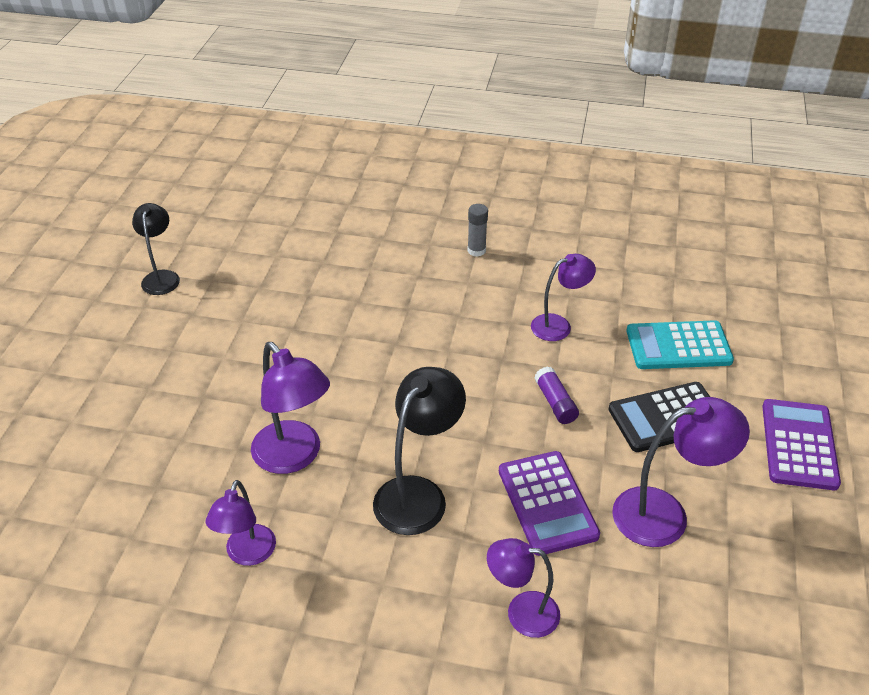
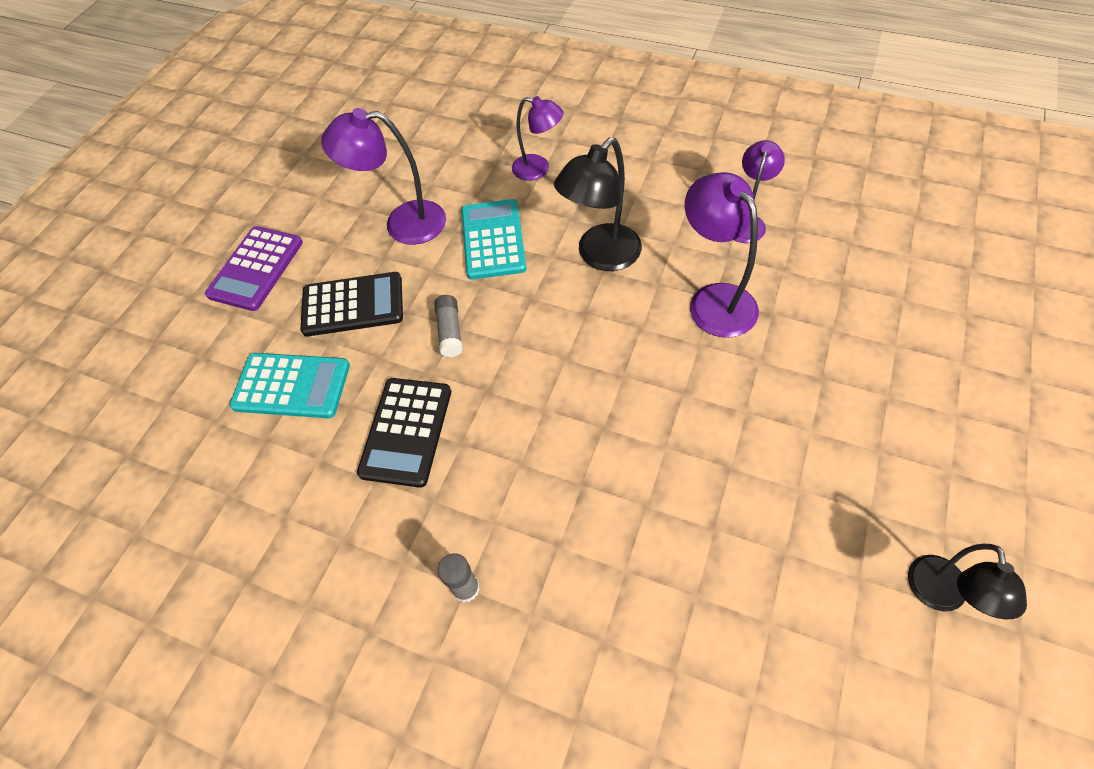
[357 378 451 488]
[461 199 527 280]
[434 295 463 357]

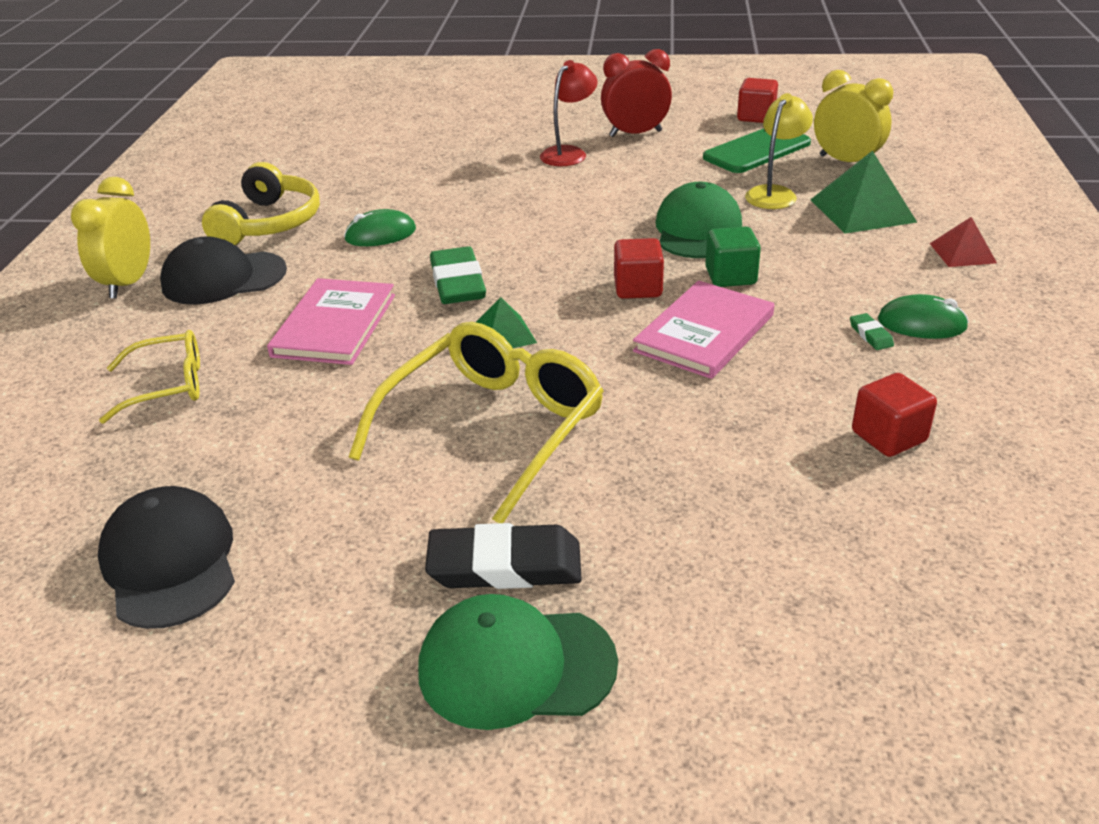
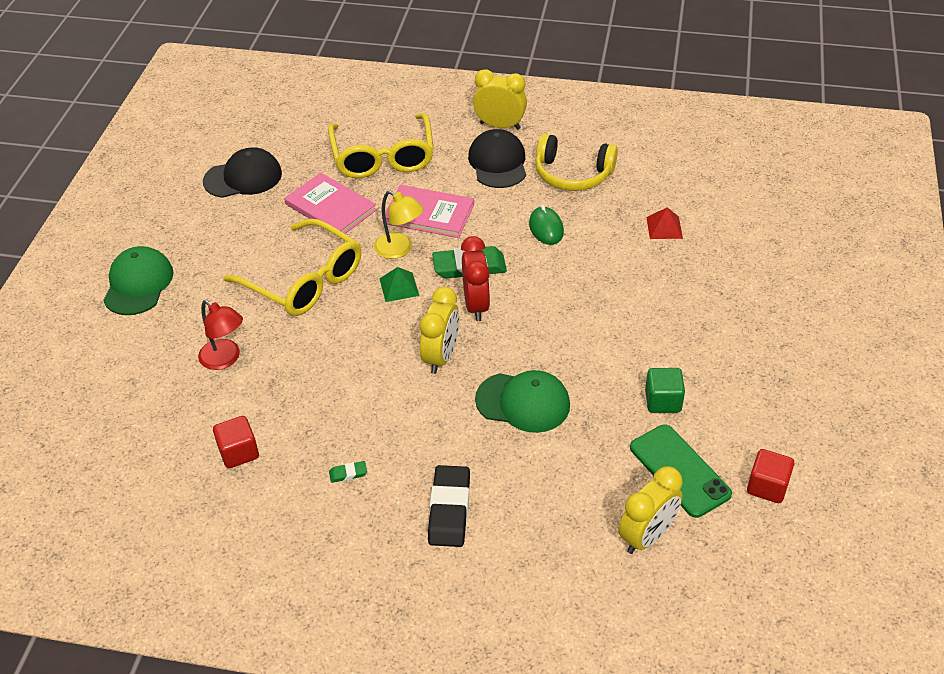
[810 151 917 234] (first image)
[878 294 969 339] (first image)
[428 465 470 547]
[198 300 243 370]
[461 236 490 321]
[284 173 377 234]
[645 368 685 413]
[374 191 423 259]
[646 207 683 239]
[420 287 459 374]
[328 113 434 178]

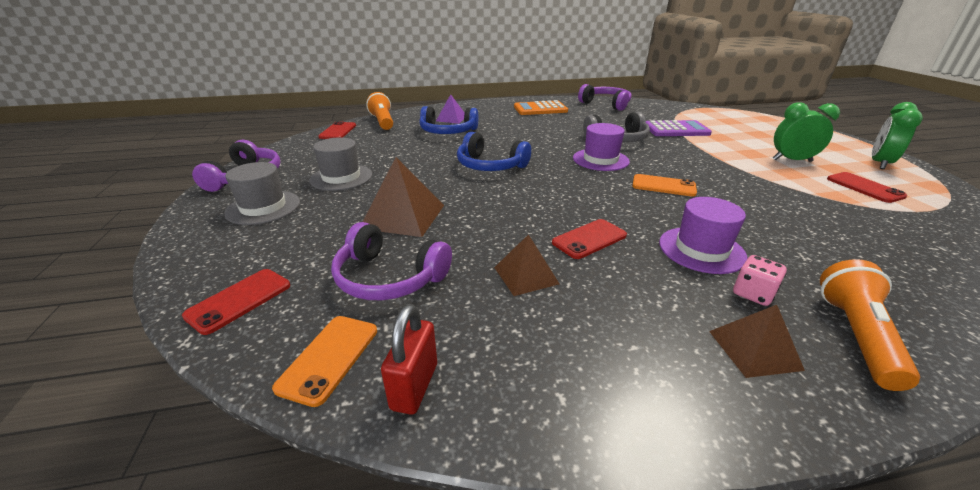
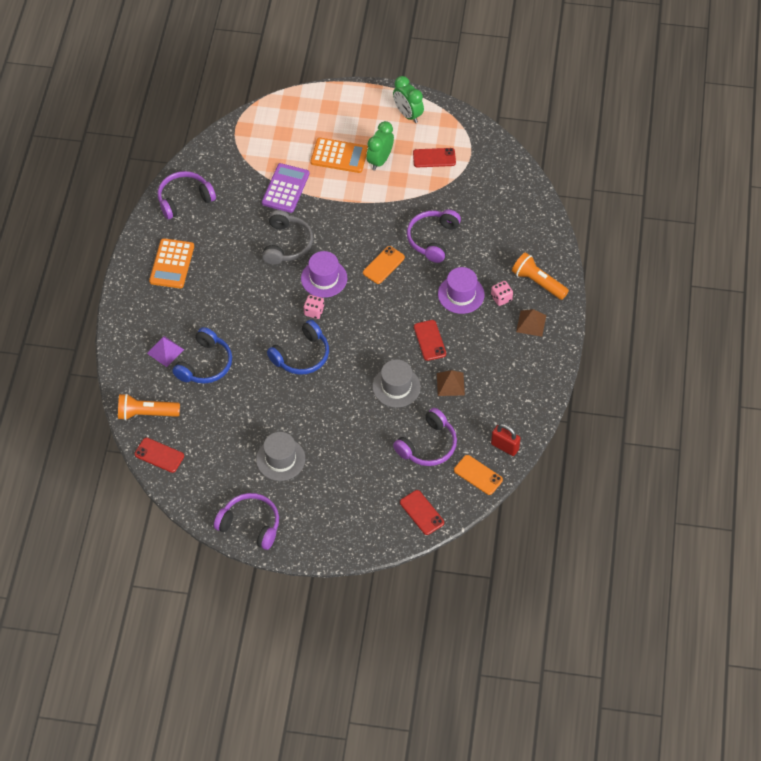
[363 157 444 237] (first image)
[303 295 324 319]
[311 138 368 173]
[407 210 461 263]
[372 359 421 408]

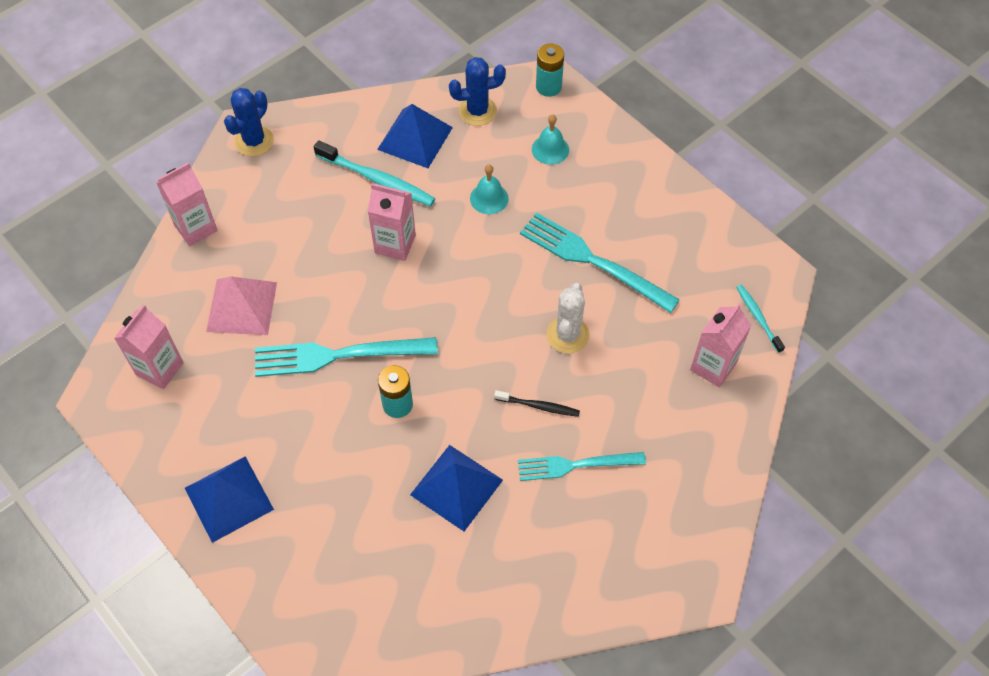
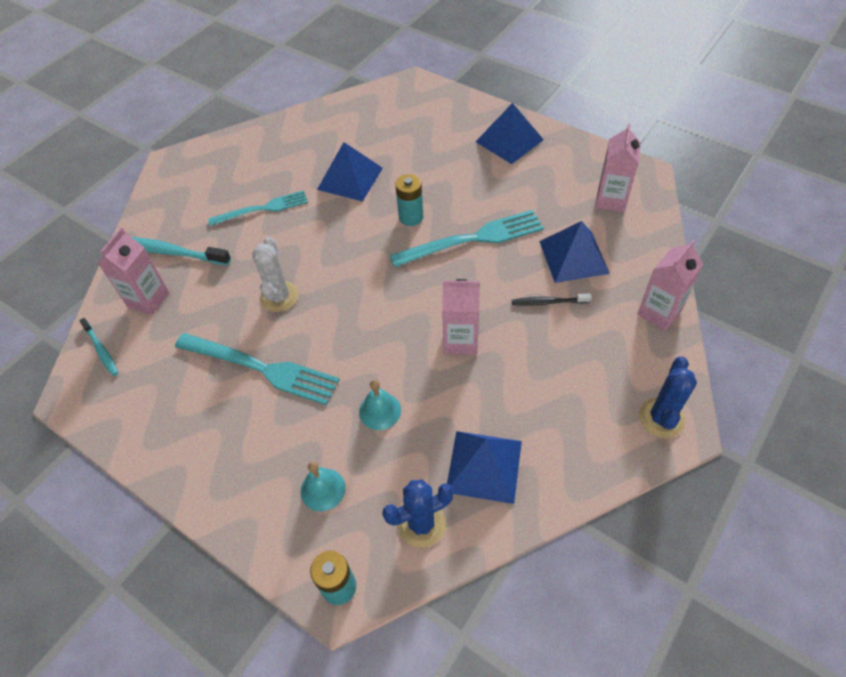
[132 237 231 265]
[512 293 592 306]
[539 221 610 283]

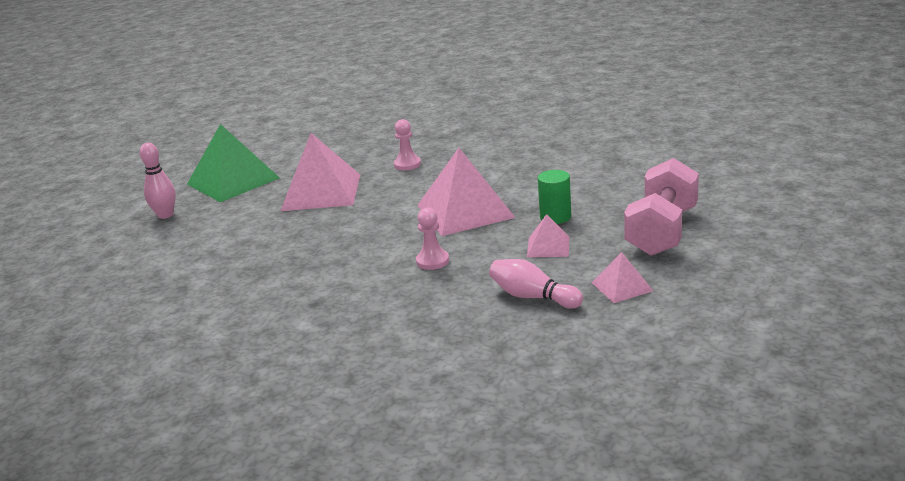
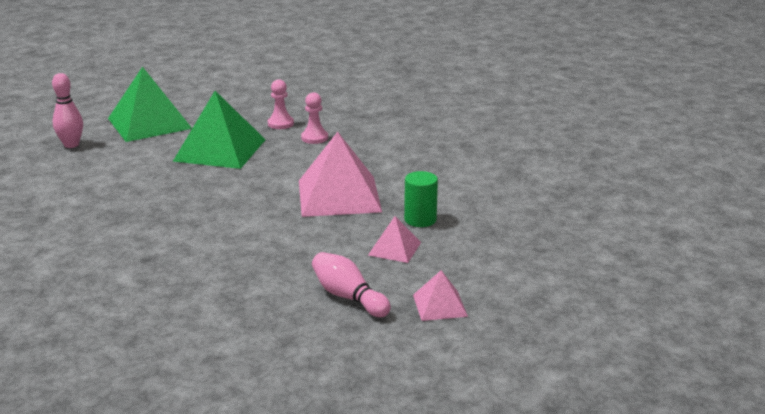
[624 158 699 256] (first image)
[268 79 294 129]
[173 91 266 169]

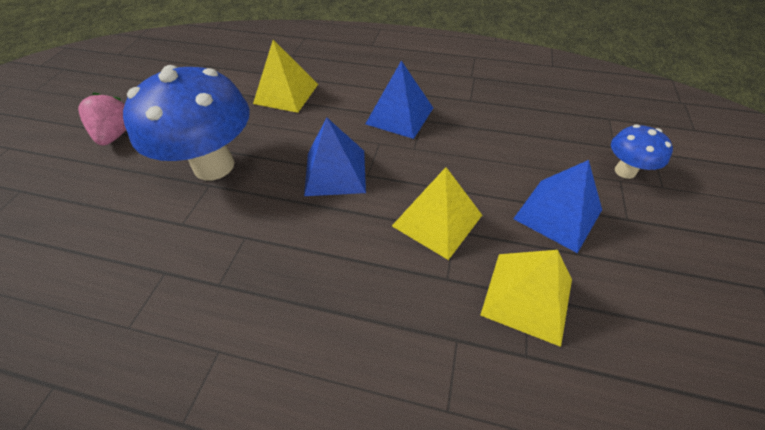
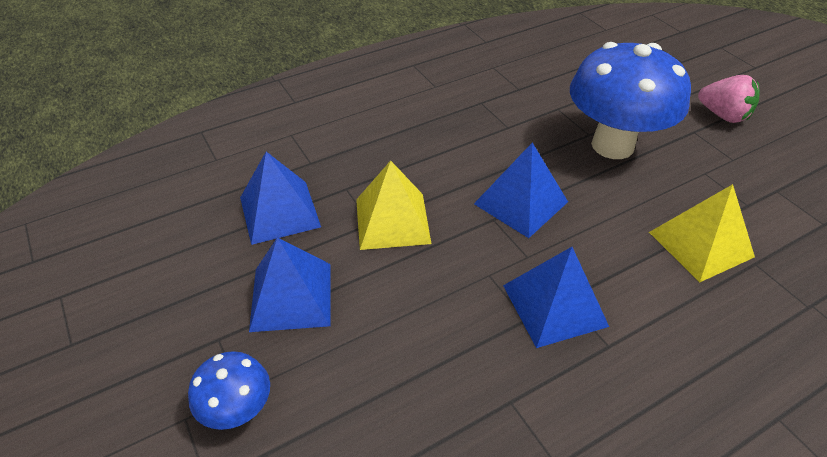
[240 152 321 245]

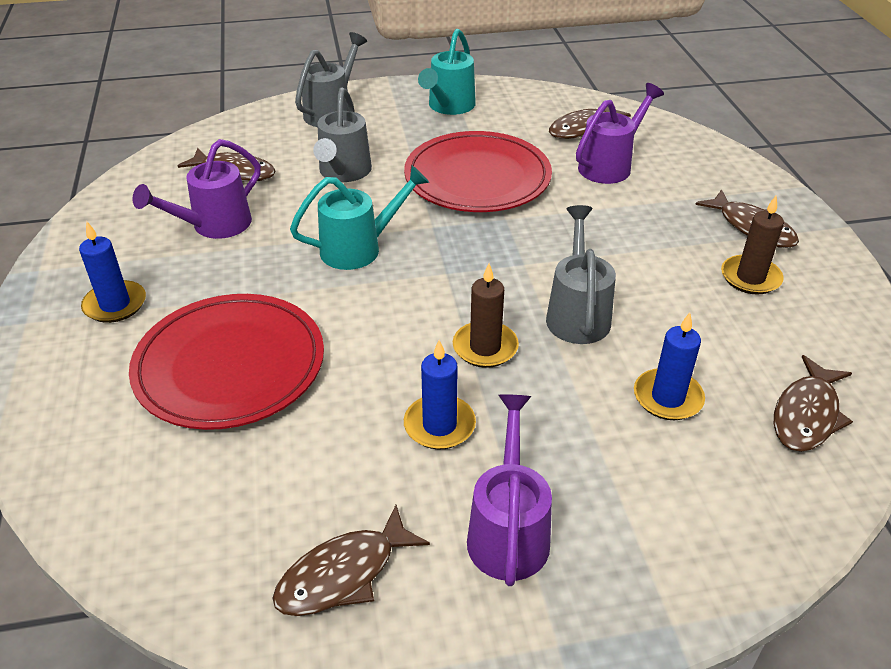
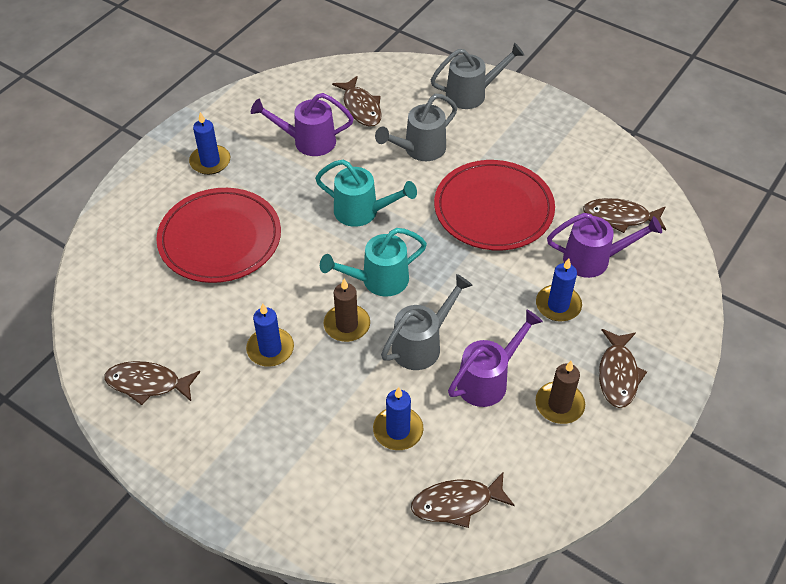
[536 258 582 321]
[320 228 427 297]
[448 309 543 407]

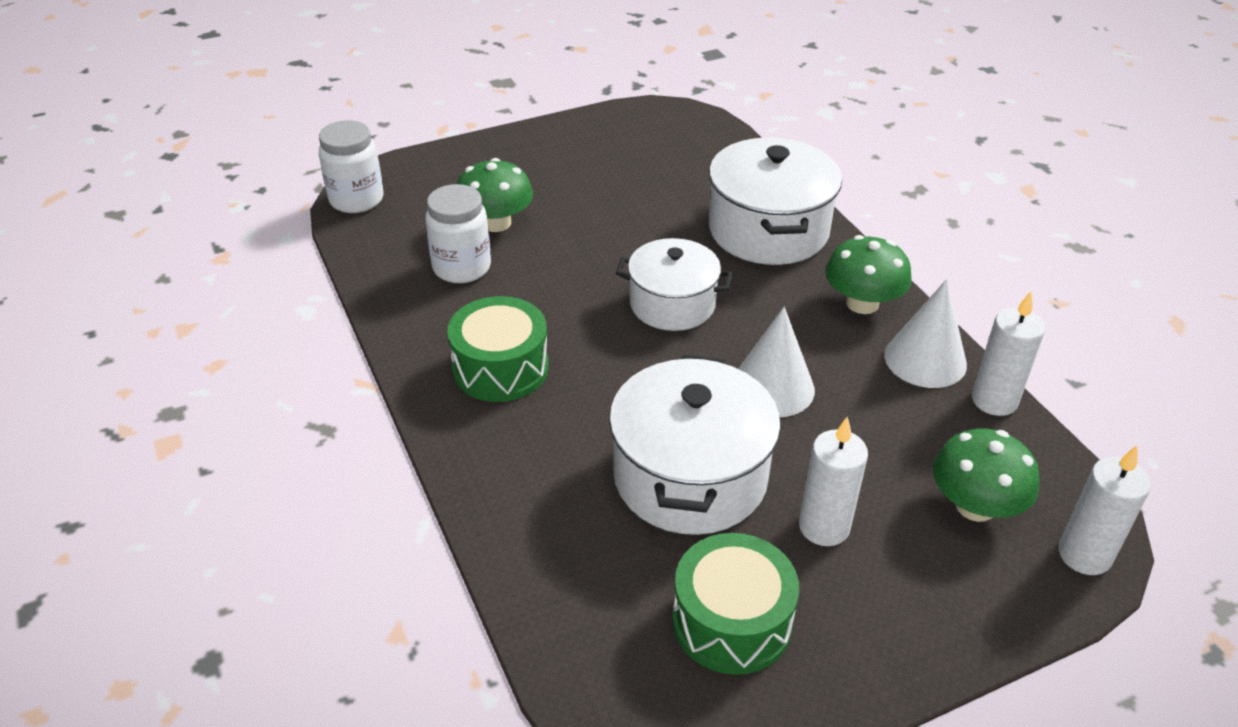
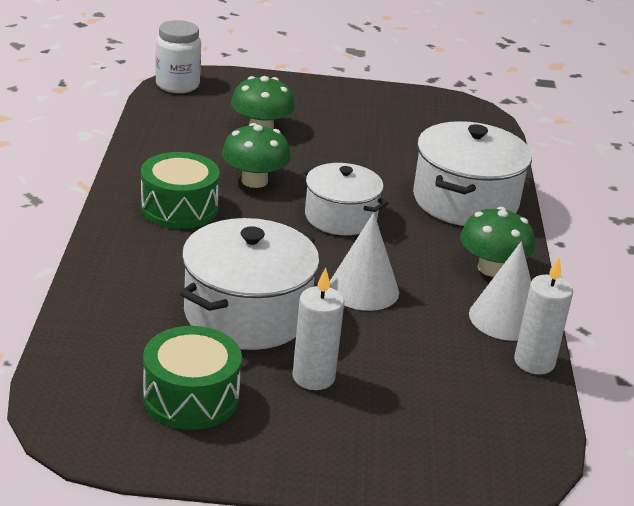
[425 184 491 283] (first image)
[1058 445 1151 575] (first image)
[222 123 291 188]

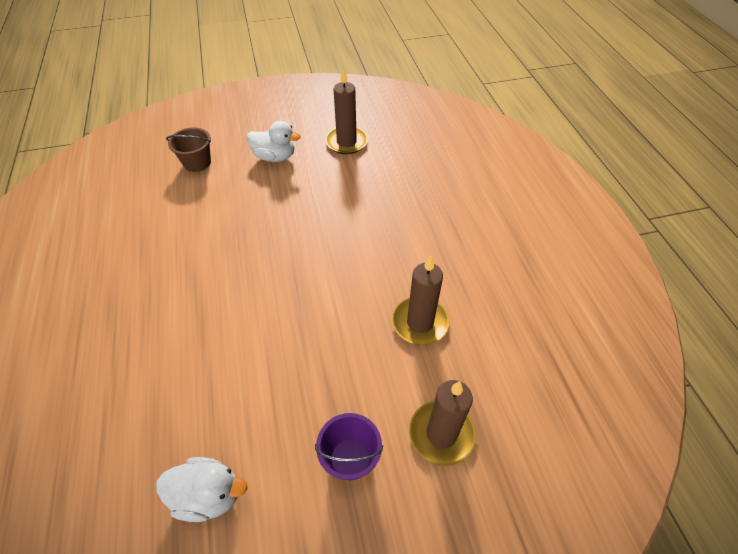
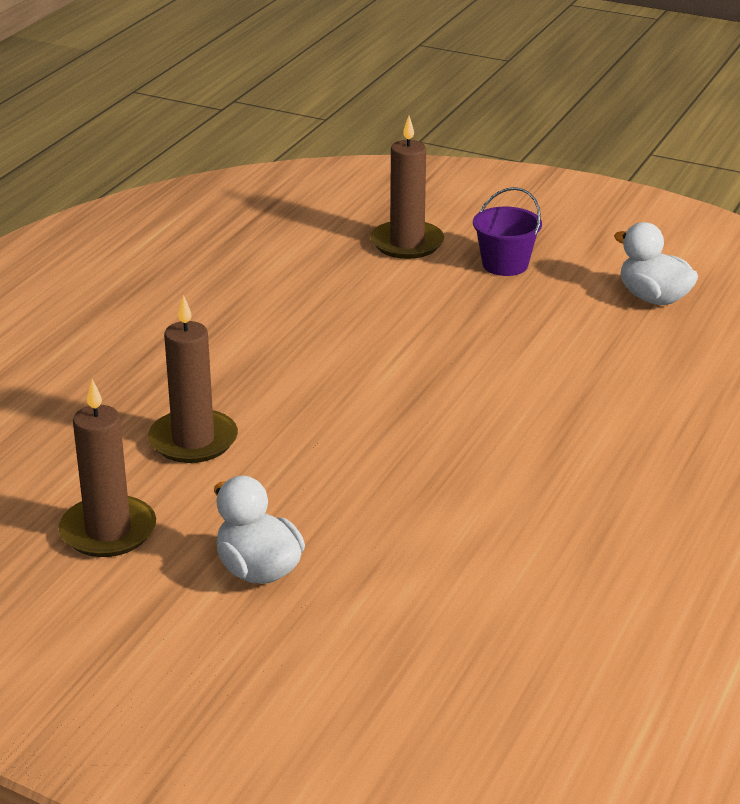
[166 127 211 172] (first image)
[148 295 238 463]

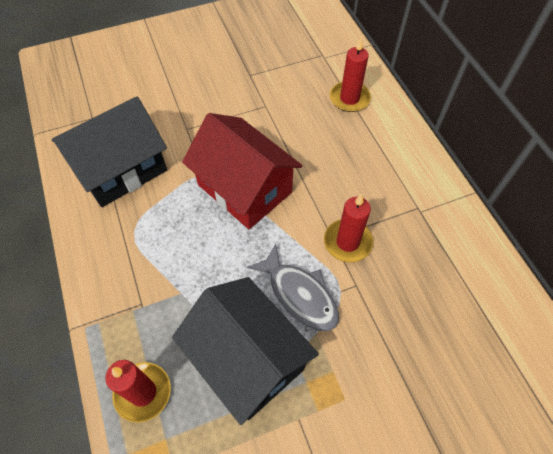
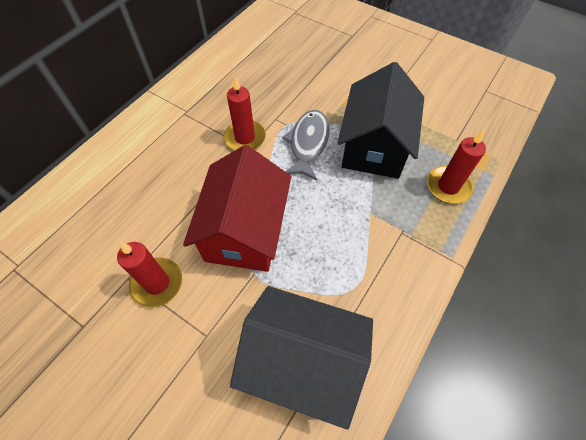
[117 242 182 307]

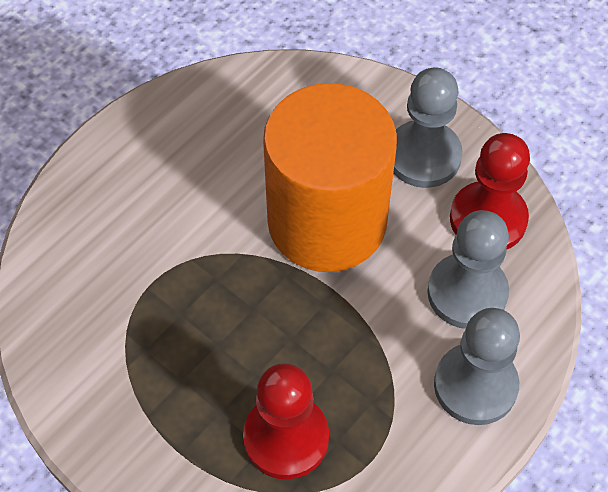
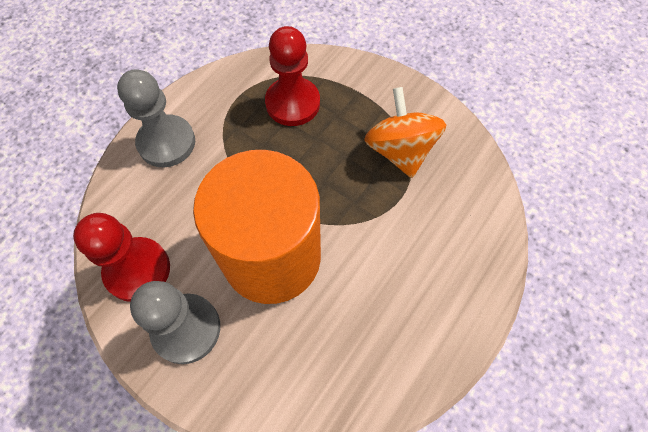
[427 210 509 329] (first image)
[364 87 446 178]

